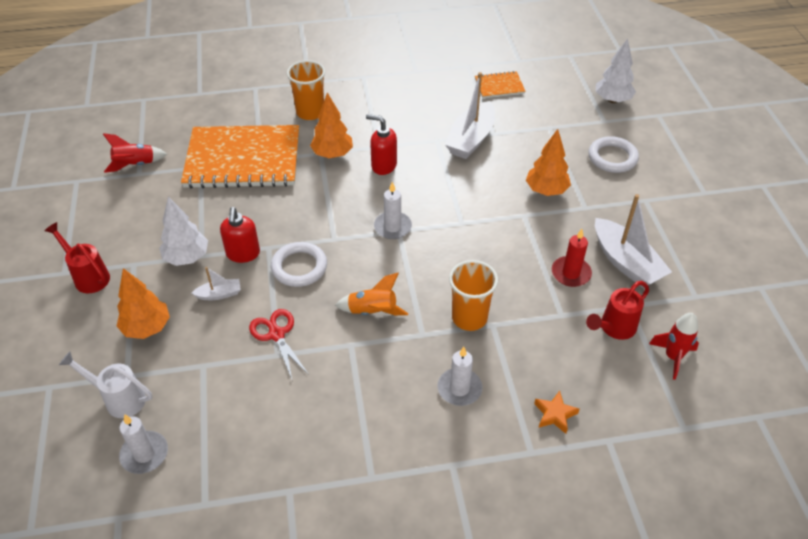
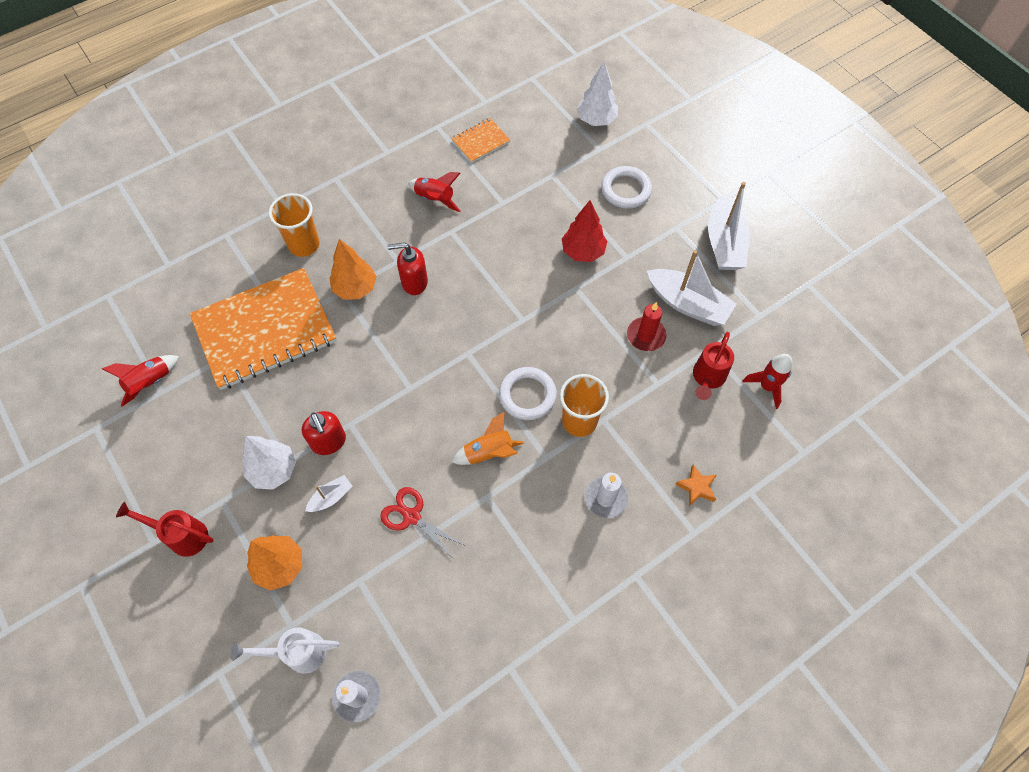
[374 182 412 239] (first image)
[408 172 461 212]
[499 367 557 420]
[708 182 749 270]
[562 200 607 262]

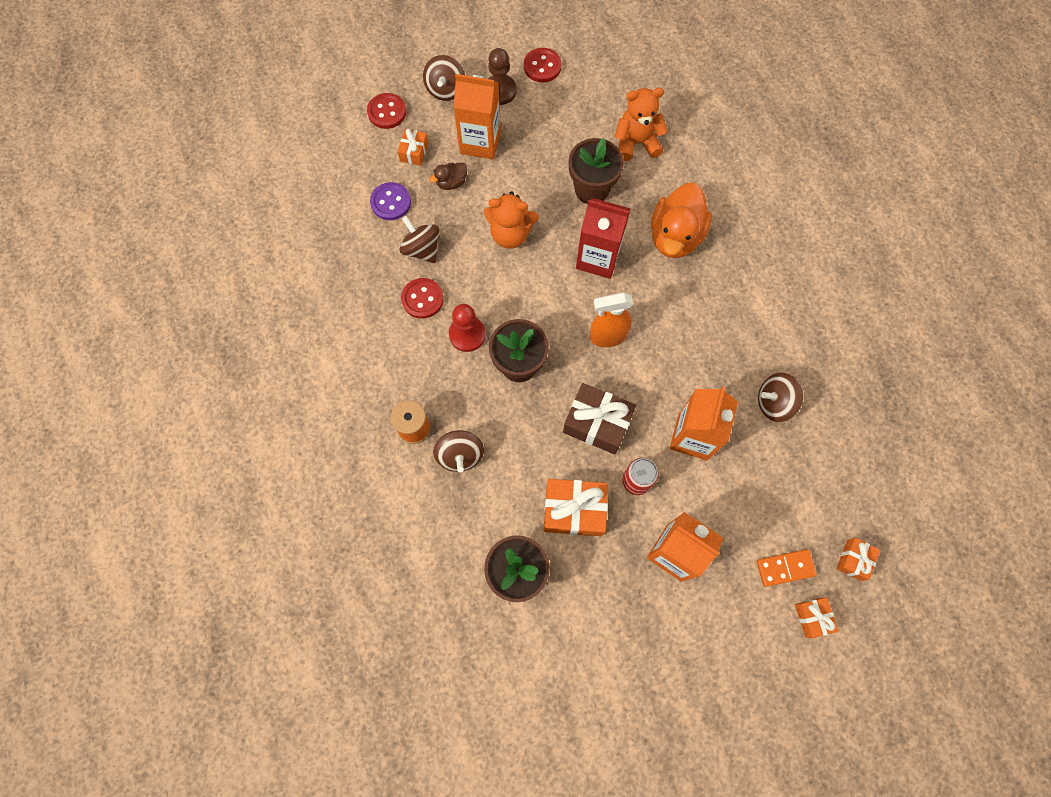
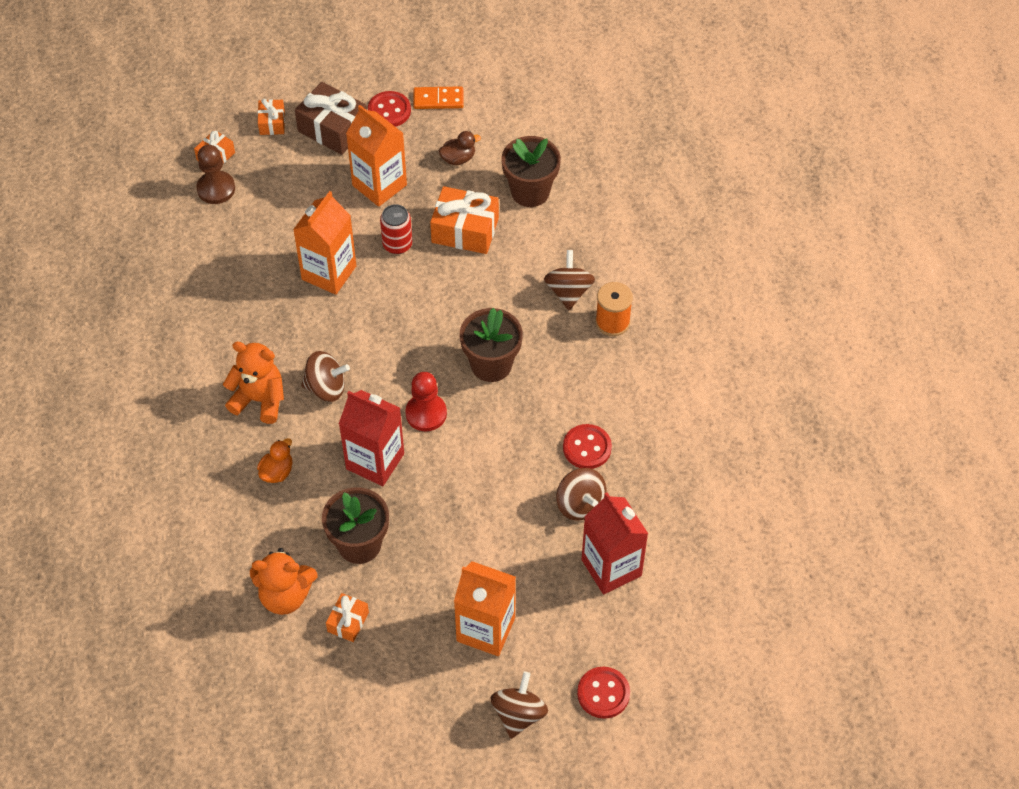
[590 292 633 347] (first image)
[326 593 369 642]
[439 131 481 165]
[405 372 447 431]
[223 342 284 424]
[196 145 235 204]
[368 91 411 127]
[295 82 367 155]
[413 86 464 109]
[301 351 350 402]
[581 493 648 595]
[257 438 292 483]

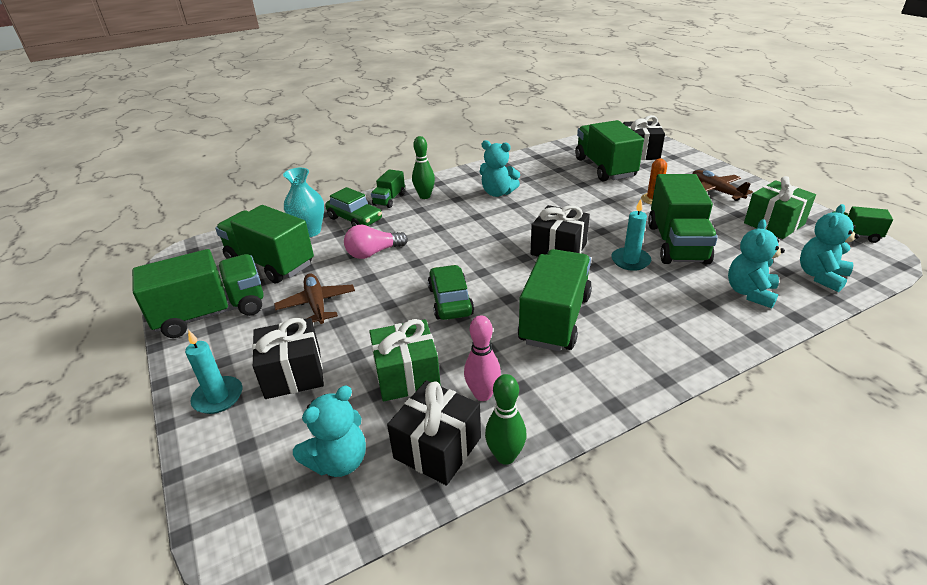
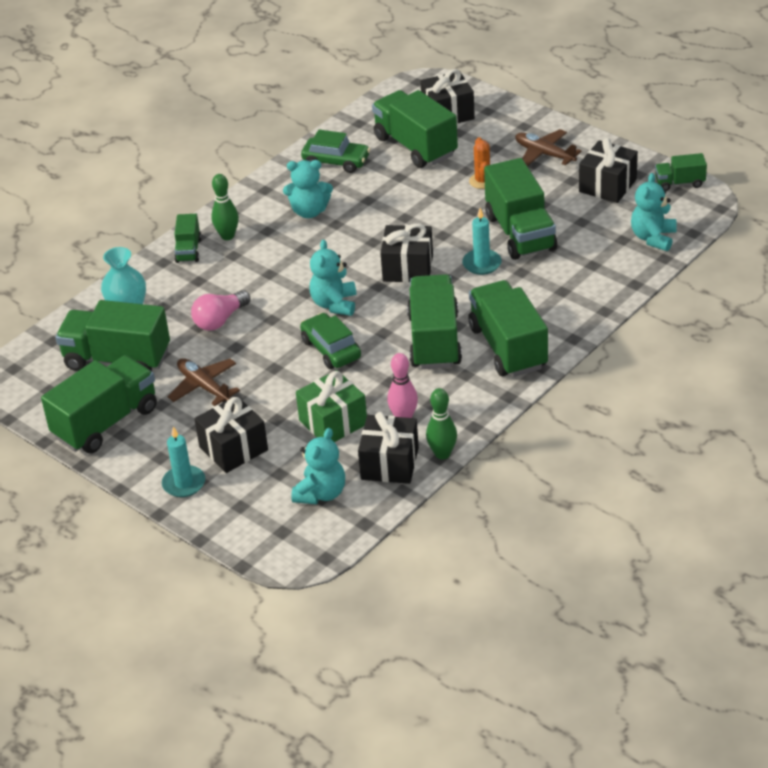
[468 280 548 377]
[301 130 370 173]
[310 240 356 316]
[579 138 638 203]

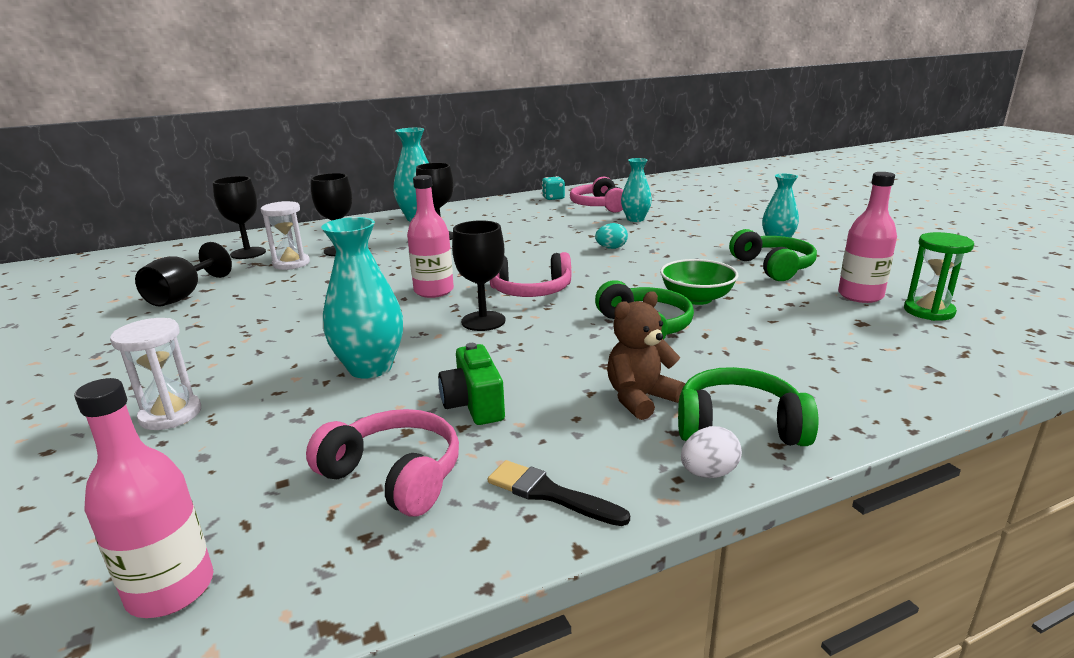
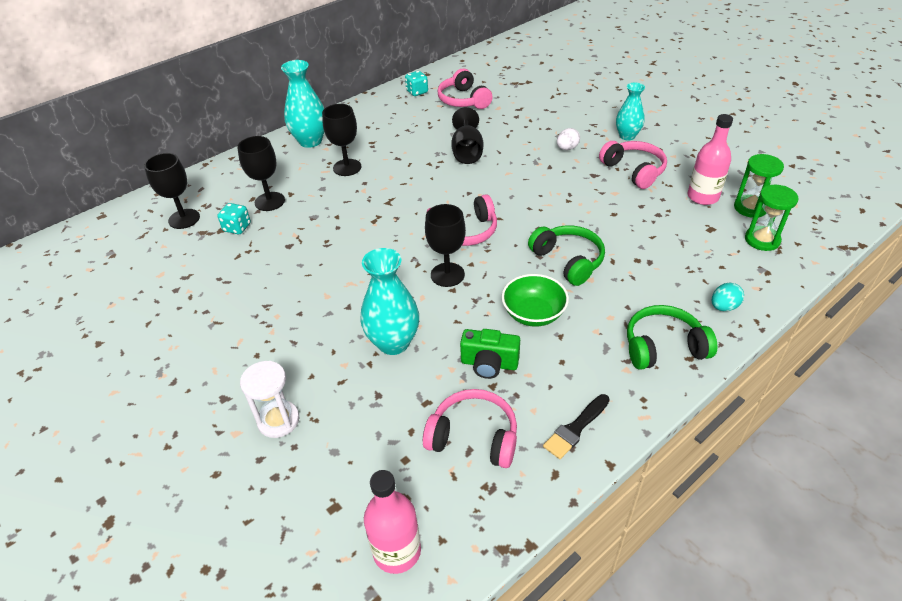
[407 175 454 298] (first image)
[607 291 685 420] (first image)
[621 158 652 222] (first image)
[745 185 799 251]
[451 107 483 164]
[712 283 744 311]
[502 274 569 327]
[557 128 580 150]
[218 203 251 234]
[599 141 667 189]
[460 329 520 379]
[543 394 610 459]

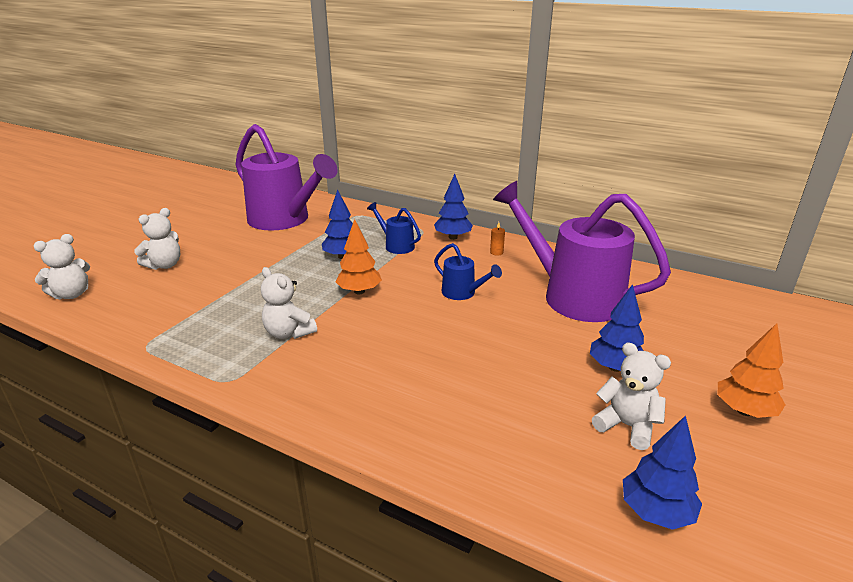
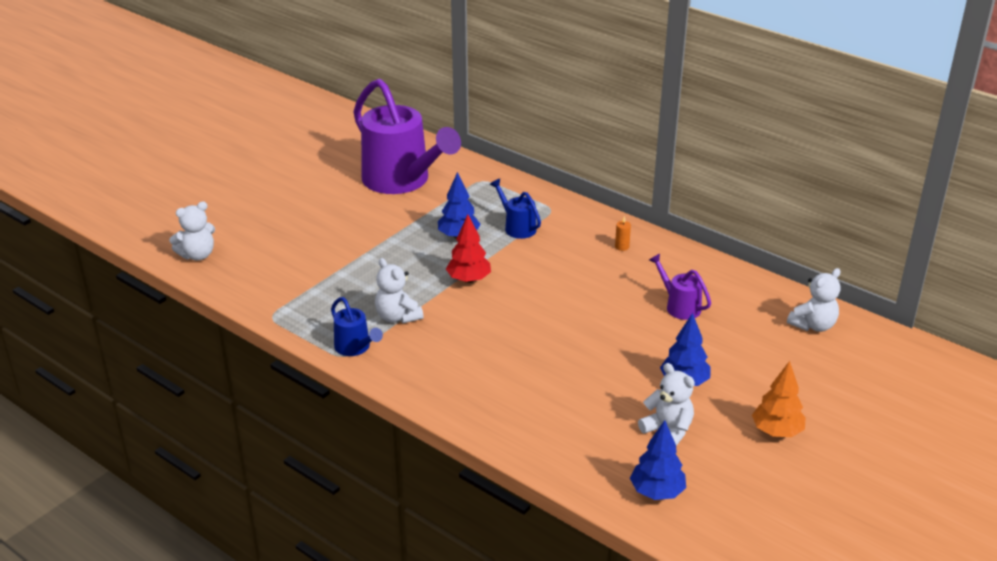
[434 174 473 240] (first image)
[787 268 840 332]
[331 297 383 356]
[446 214 491 283]
[649 254 711 320]

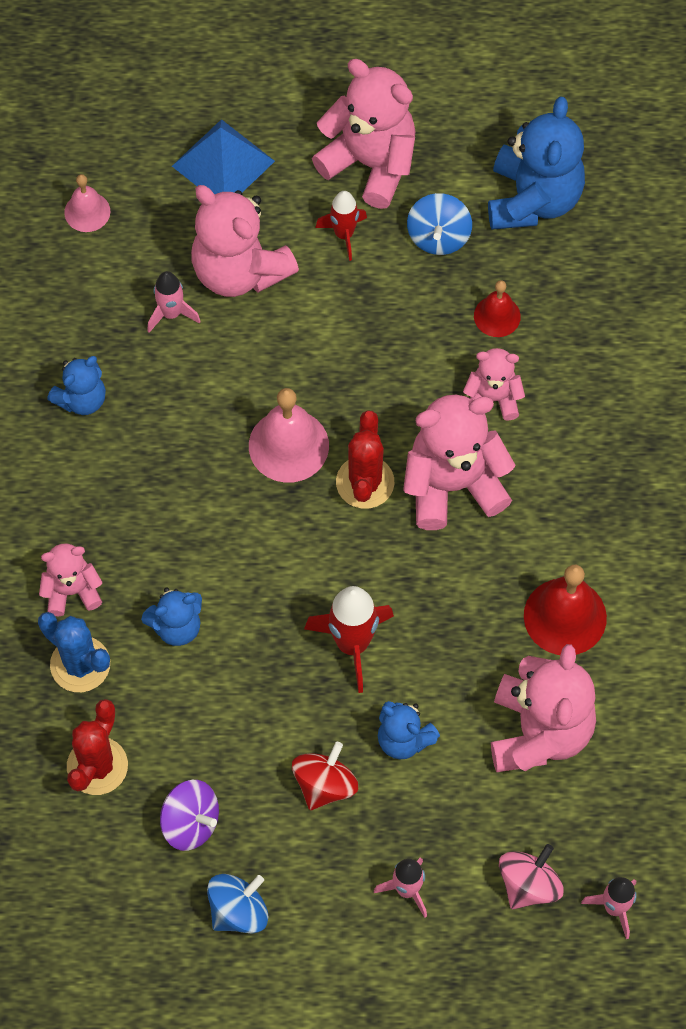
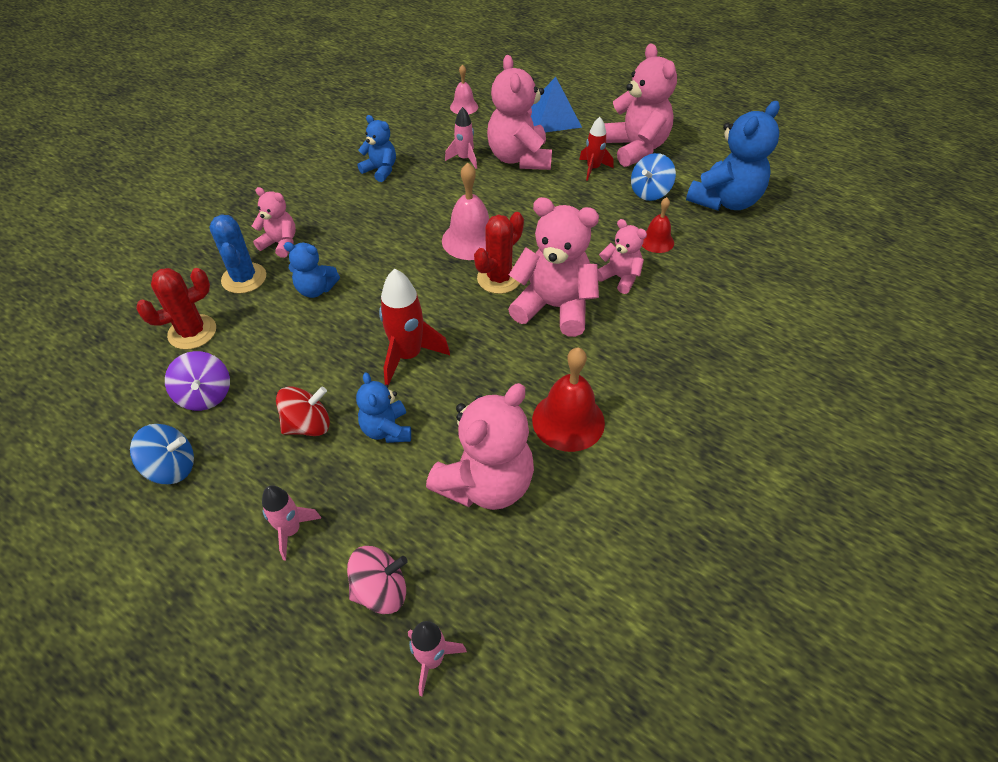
[358 115 396 182]

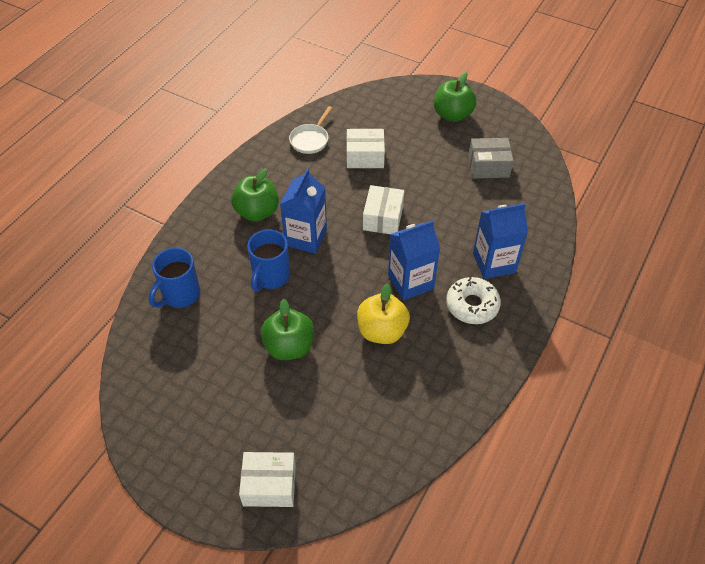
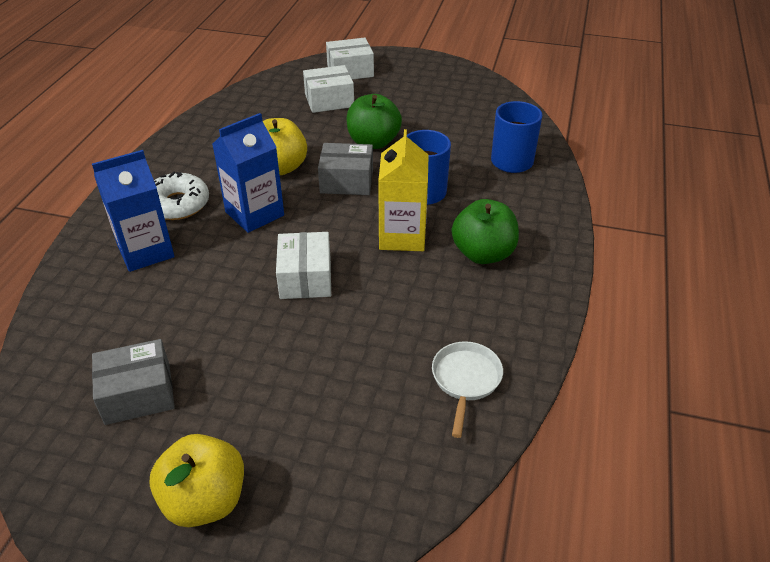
[318 143 373 195]
[303 65 354 113]
[378 129 429 251]
[149 434 244 527]

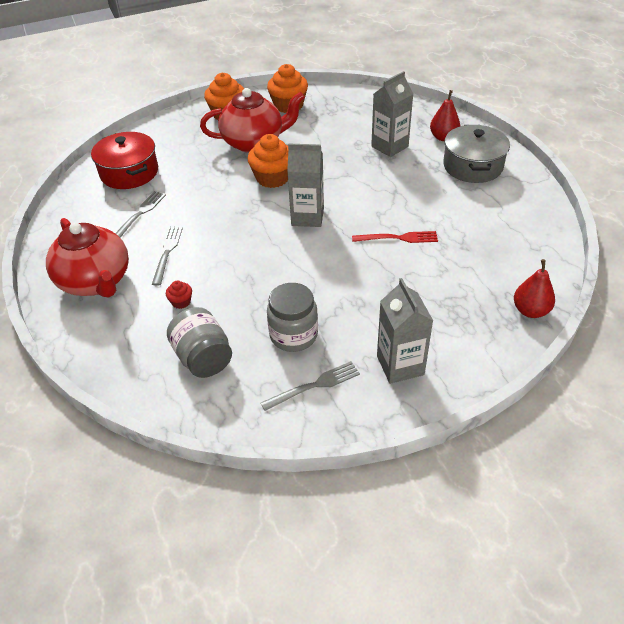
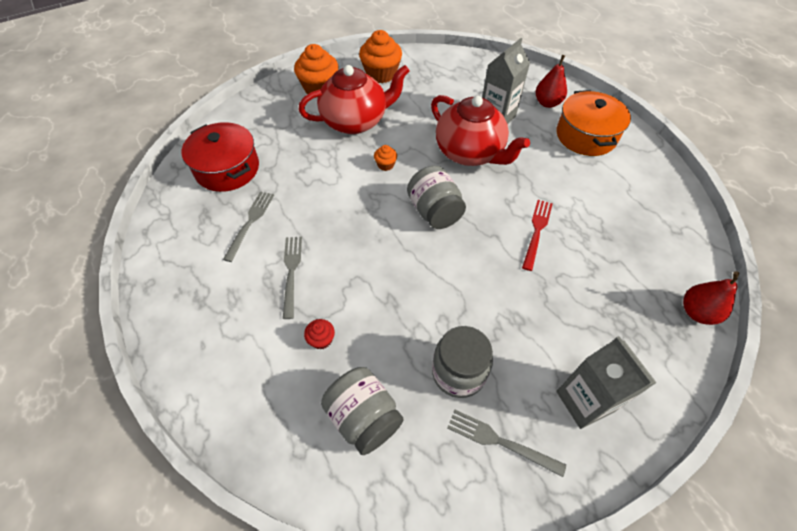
[431 95 530 166]
[407 166 466 229]
[557 90 631 156]
[447 410 566 477]
[522 200 553 271]
[374 145 397 171]

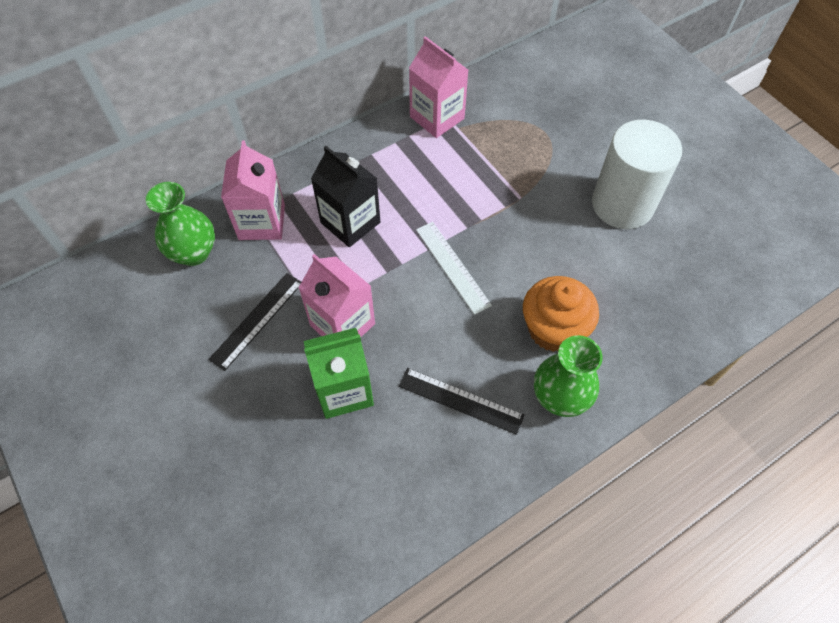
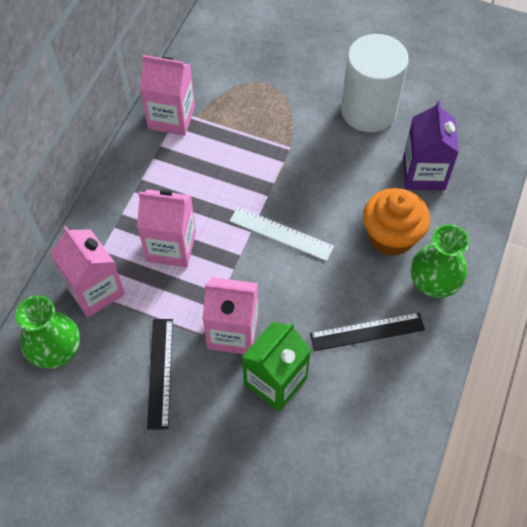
[403 101 459 190]
[137 189 196 267]

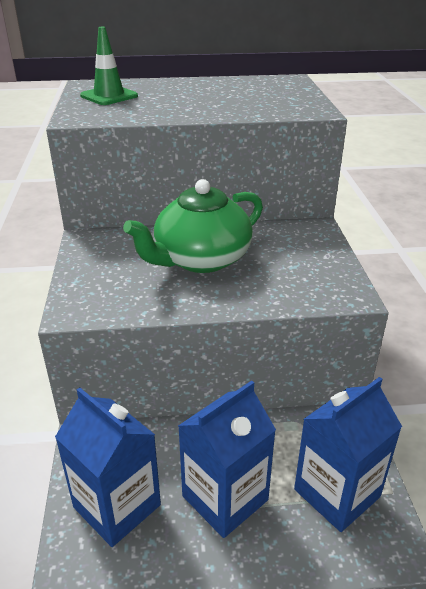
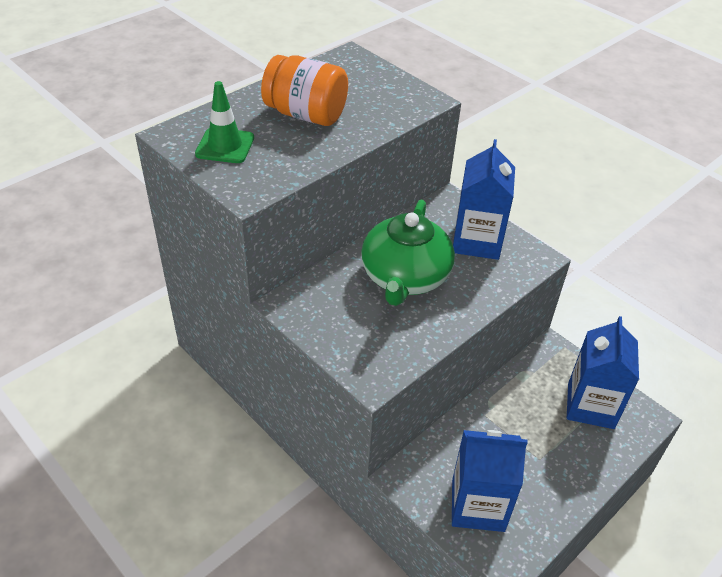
[261 55 348 126]
[453 139 515 260]

